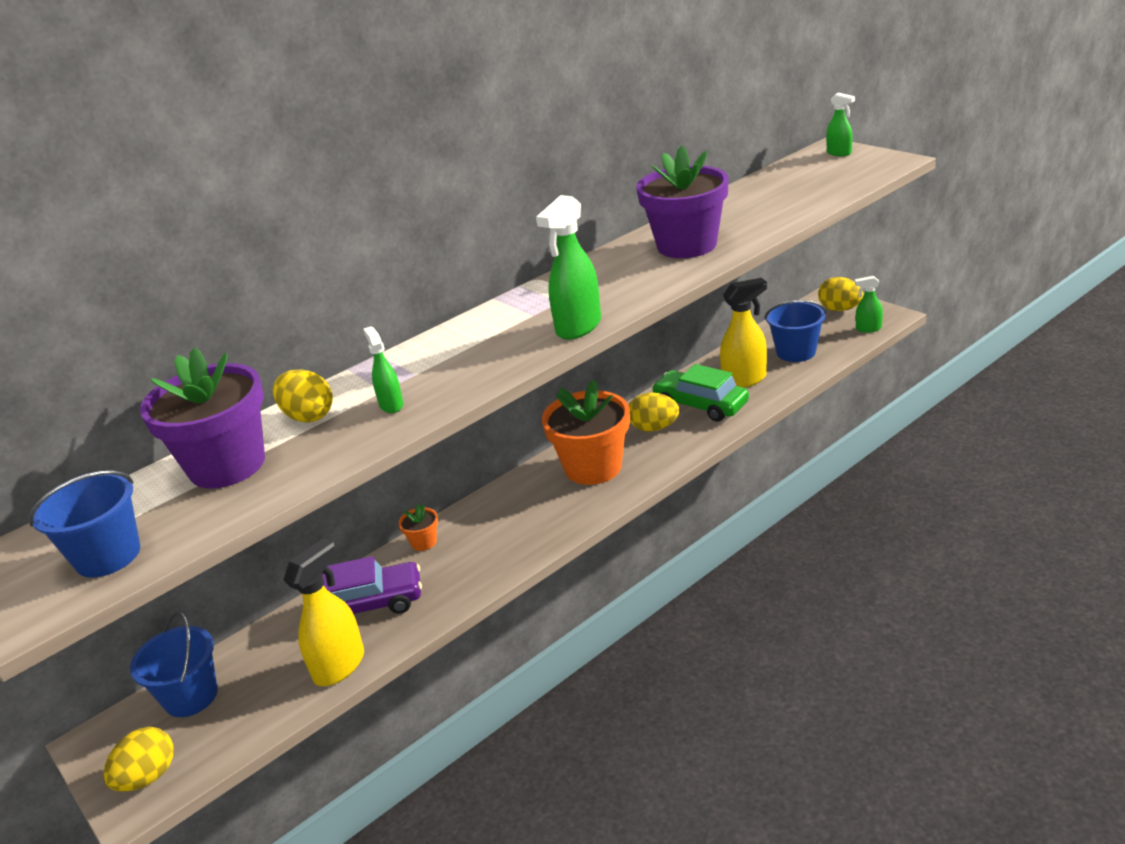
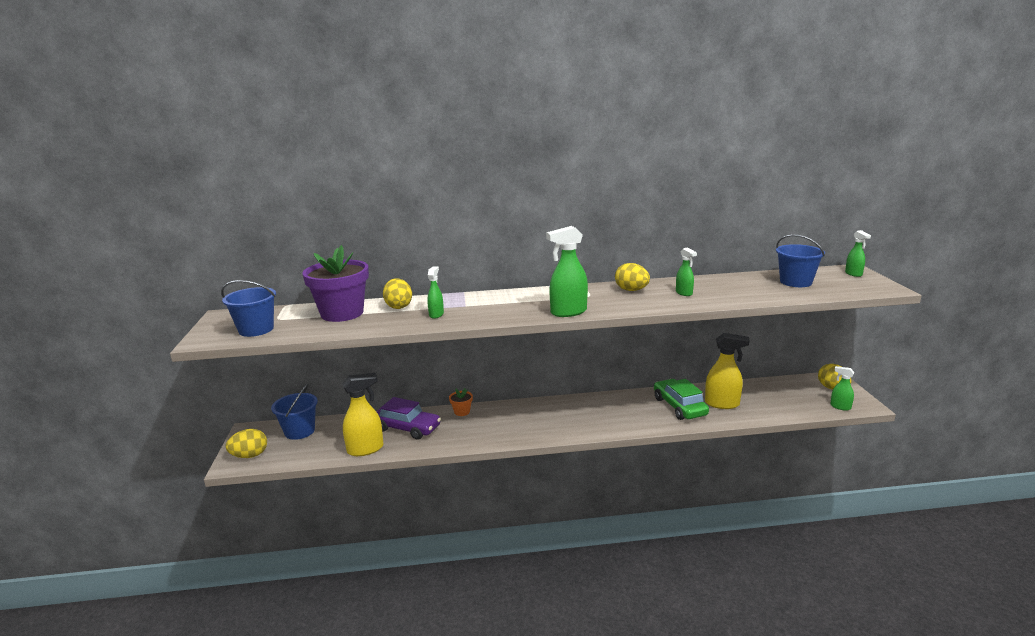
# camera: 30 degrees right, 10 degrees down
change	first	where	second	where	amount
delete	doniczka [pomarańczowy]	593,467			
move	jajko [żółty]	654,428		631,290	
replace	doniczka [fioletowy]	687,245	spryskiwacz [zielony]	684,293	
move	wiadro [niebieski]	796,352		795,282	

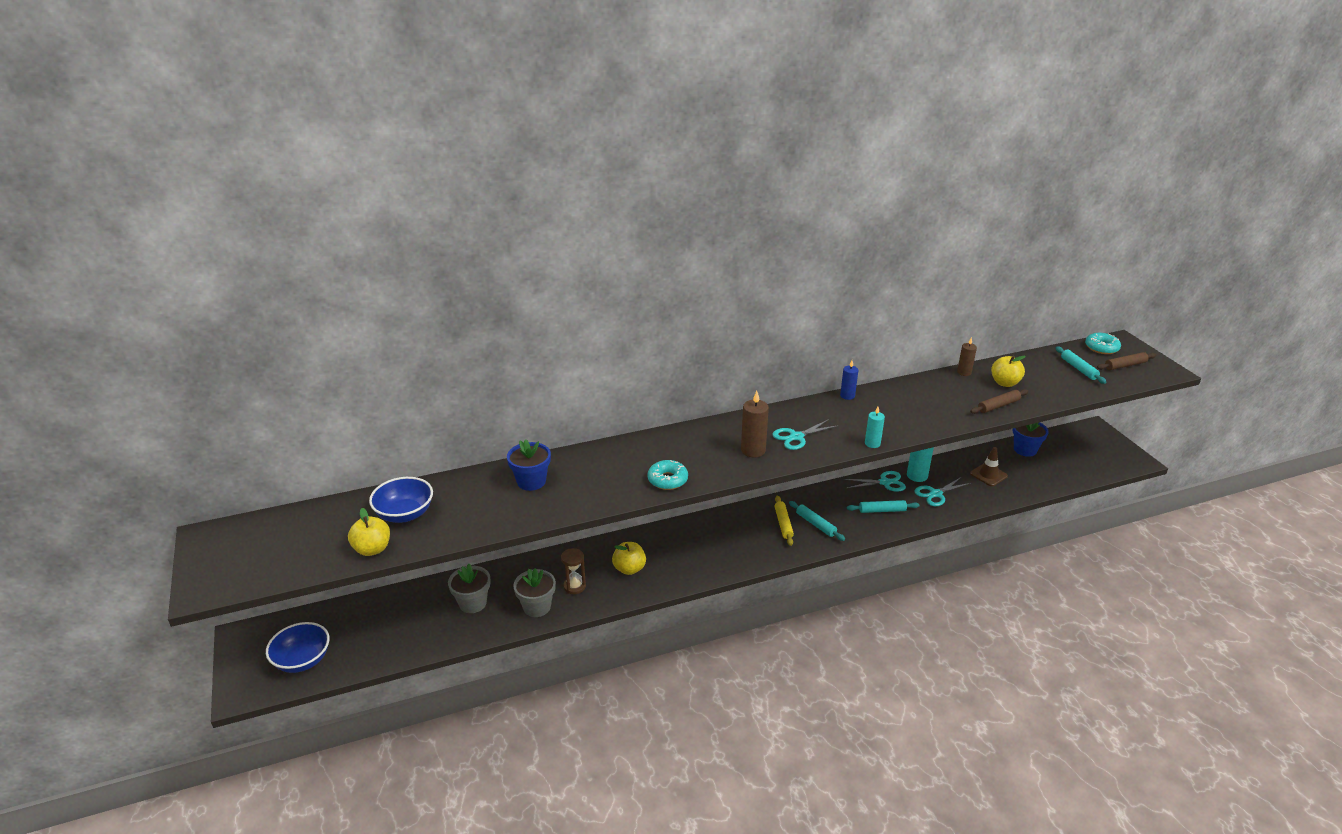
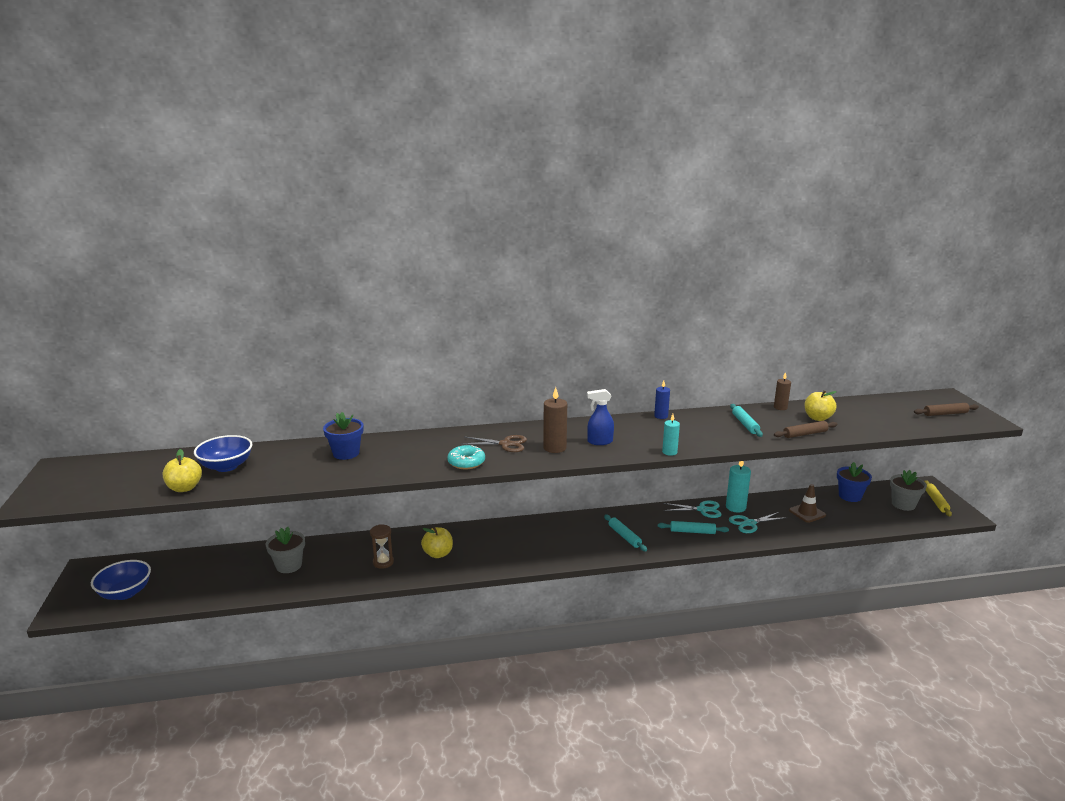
# camera: 10 degrees right, 10 degrees down
change	first	where	second	where	amount
move	doniczka [szary]	537,607		903,504	
replace	nożyczki [turkusowy]	796,437	spryskiwacz [niebieski]	599,442	
move	wałek do ciasta [żółty]	783,524		936,501	
move	wałek do ciasta [turkusowy]	1078,369		745,424	
delete	donut [turkusowy]	1101,348			
insert			nożyczki [brązowy]	506,444	

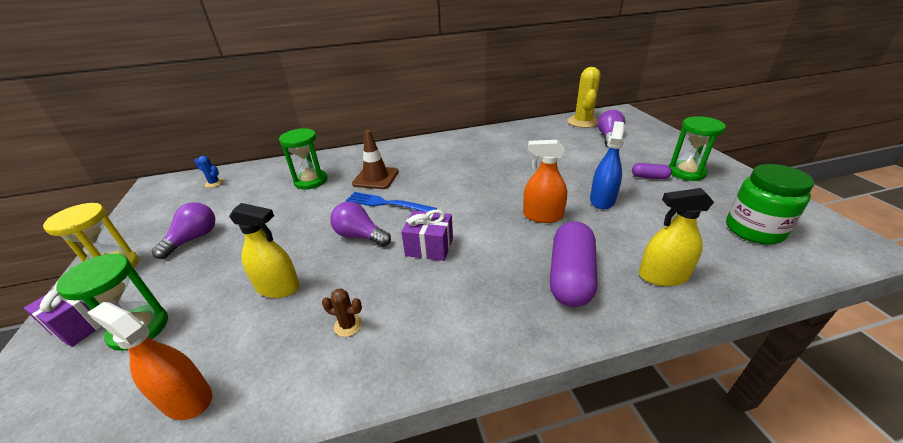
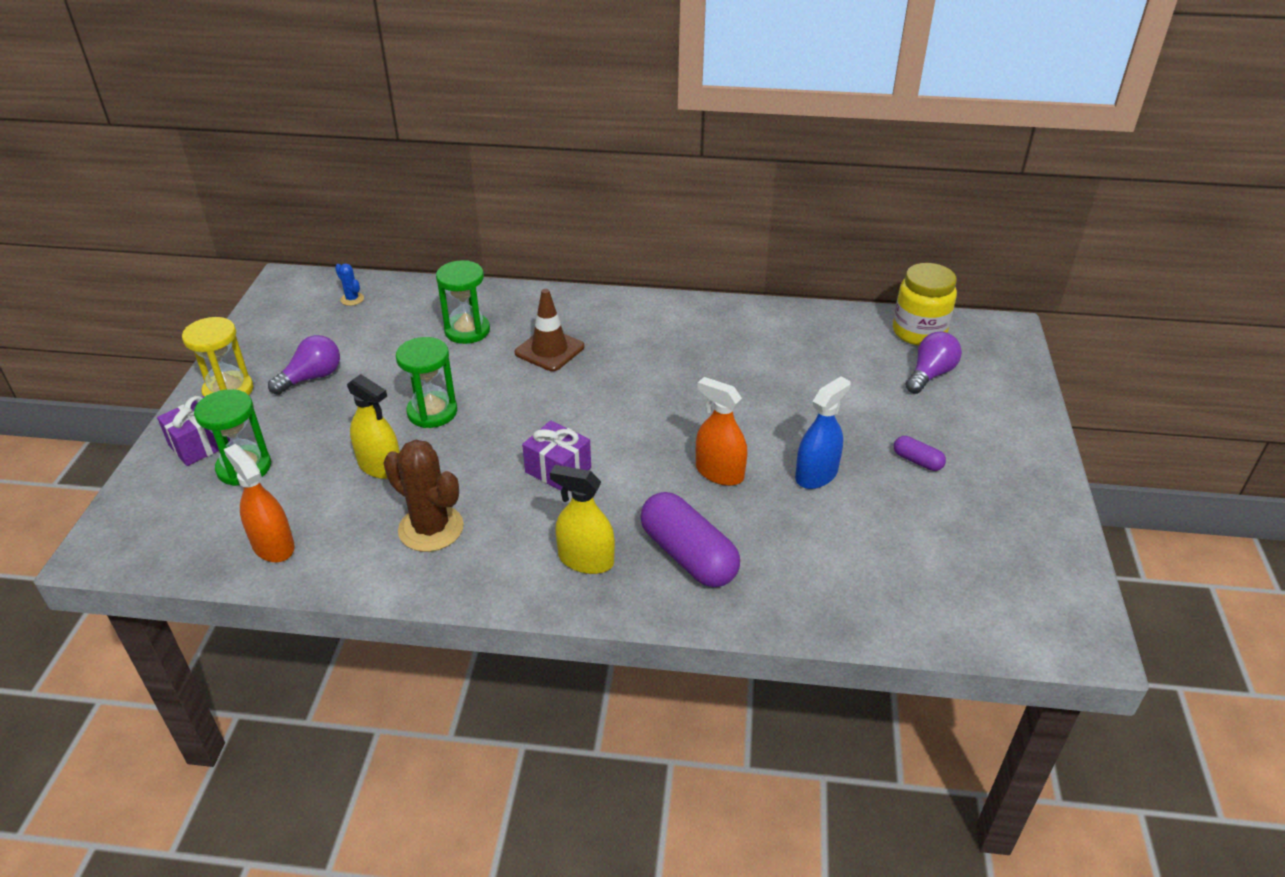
# camera: 20 degrees right, 5 degrees up
change	first	where	second	where	amount
resize	kaktus [brązowy]	348,325		431,528	x2.14
delete	żarówka [fioletowy]	360,236			
delete	widelec [niebieski]	386,203			
rotate	kapsułka [fioletowy]	570,276		688,555	75 degrees counterclockwise
replace	kaktus [żółty]	582,122	słoik [żółty]	919,332	
move	spryskiwacz [żółty]	663,276		586,560	
move	klepsydra [zielony]	686,172		432,412	
delete	słoik [zielony]	754,230			

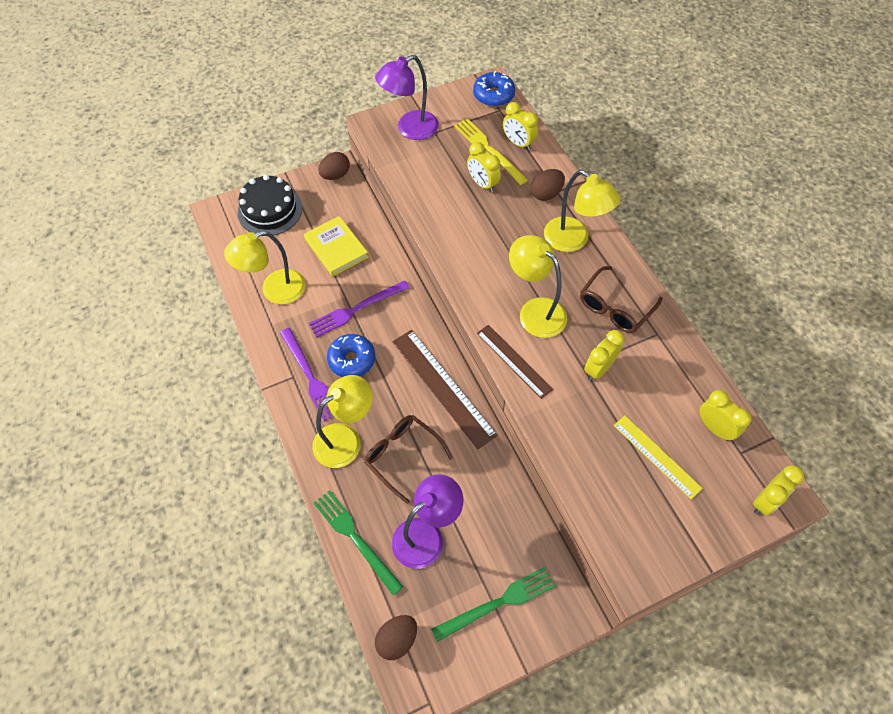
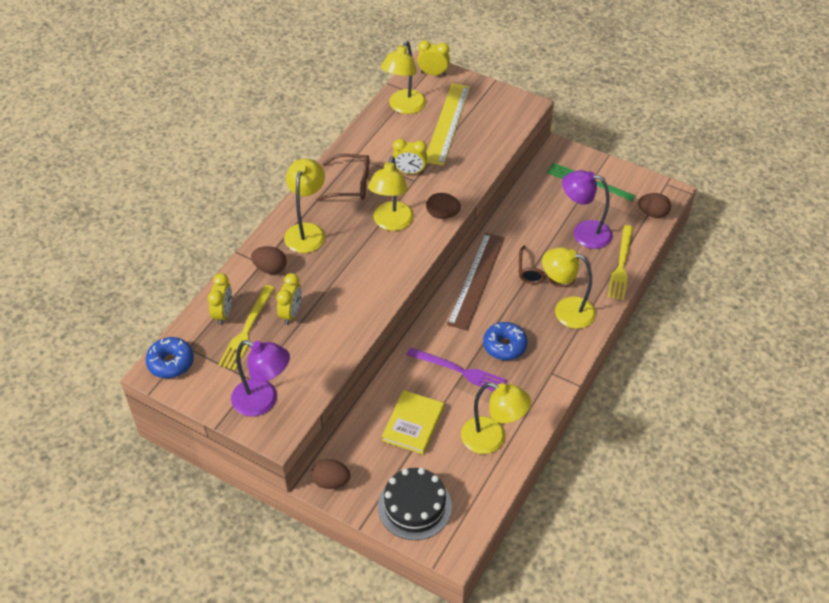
# camera: 125 degrees left, 10 degrees down
change	first	where	second	where	amount
delete	widelec [fioletowy]	310,376			
recolor	widelec [zielony]	355,538	widelec [żółty]	621,265	
replace	linijka [brązowy]	514,361	jajko [brązowy]	442,215	
resize	linijka [żółty]	656,456		447,123	x1.62
replace	budzik [żółty]	714,428	lampka [żółty]	404,107	

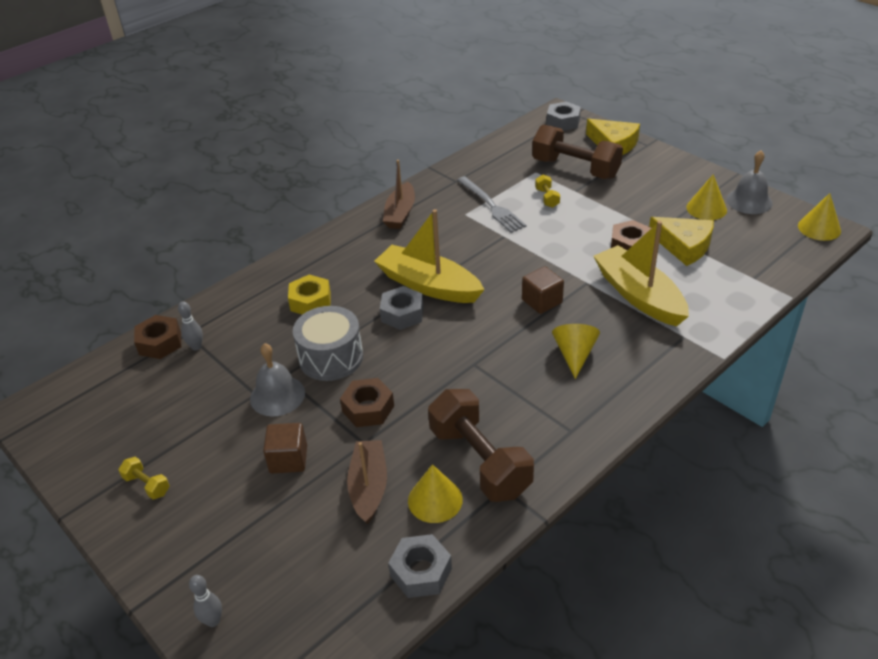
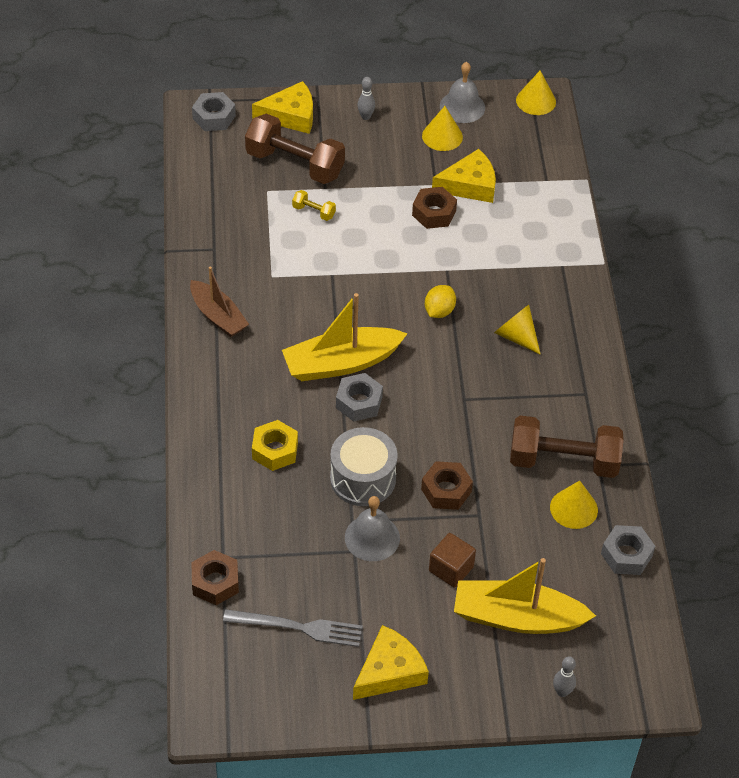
# camera: 55 degrees left, 10 degrees up
change	first	where	second	where	amount
replace	hantel [żółty]	147,485	ser [żółty]	389,671	
move	kręgiel [szary]	196,347		366,117	
delete	łódka [brązowy]	369,487			
move	widelec [szary]	491,206		298,627	
replace	sześcian [brązowy]	542,301	cytryna [żółty]	439,311	
rotate	hantel [brązowy]	575,169		295,164	45 degrees clockwise
move	łódka [żółty]	639,295		517,617	

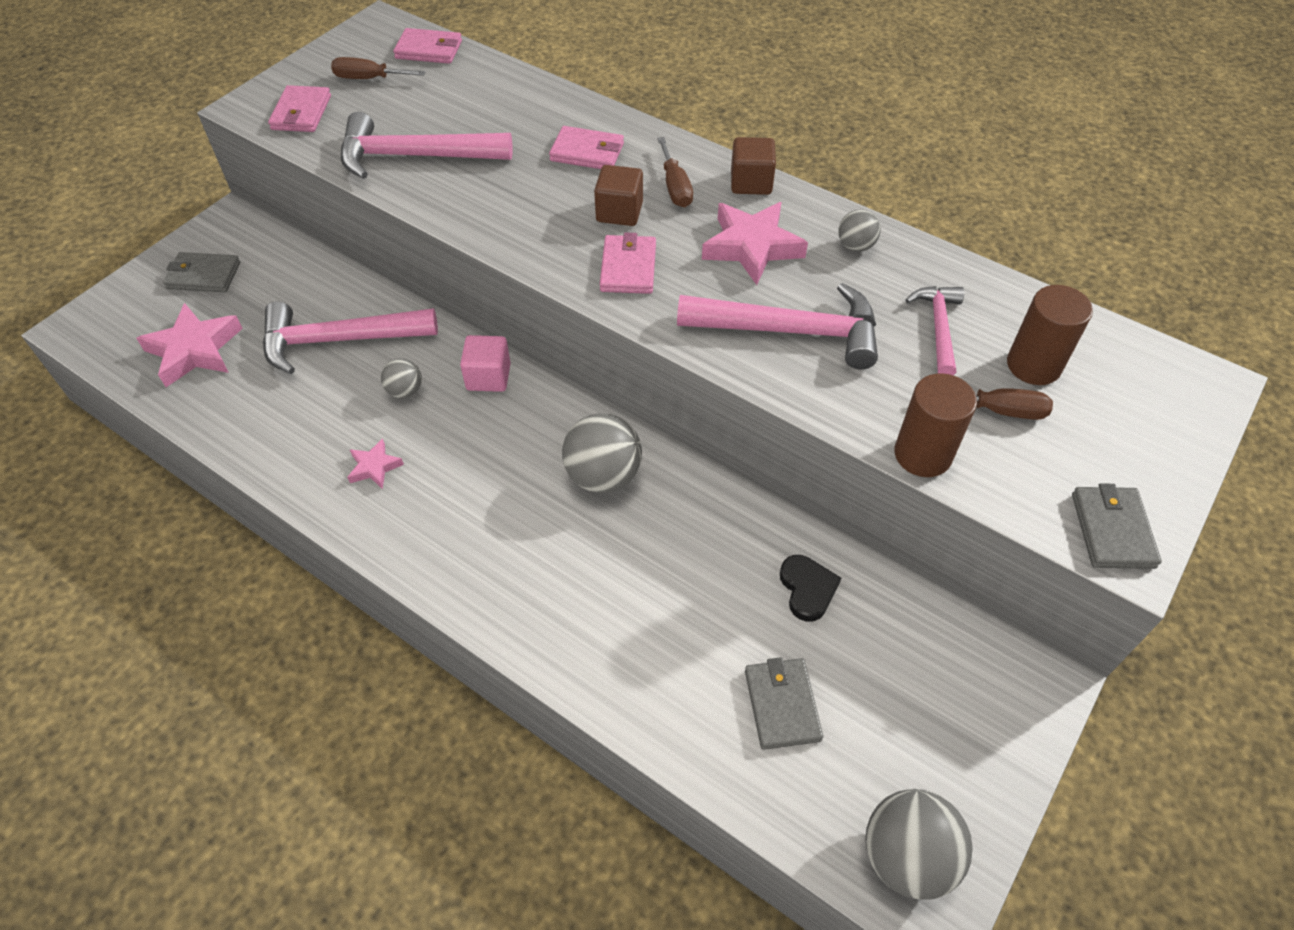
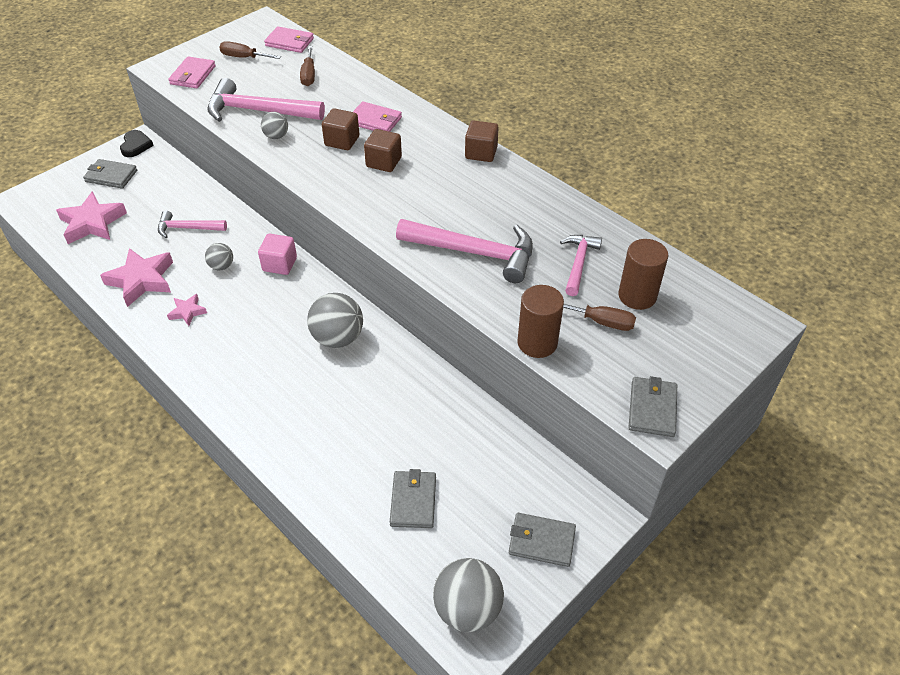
# camera: 10 degrees right, 5 degrees down
change	first	where	second	where	amount
resize	młotek [różowy]	339,340		187,228	x0.58
delete	portfel [różowy]	628,268			
move	śrubokręt [brązowy]	675,187		309,75	
move	gwiazda [różowy]	752,247		141,280	
move	serce [czarny]	807,589		136,146	
move	piłka [szary]	855,246		276,136	
insert			sześcian [brązowy]	342,141	
insert			portfel [szary]	541,541	

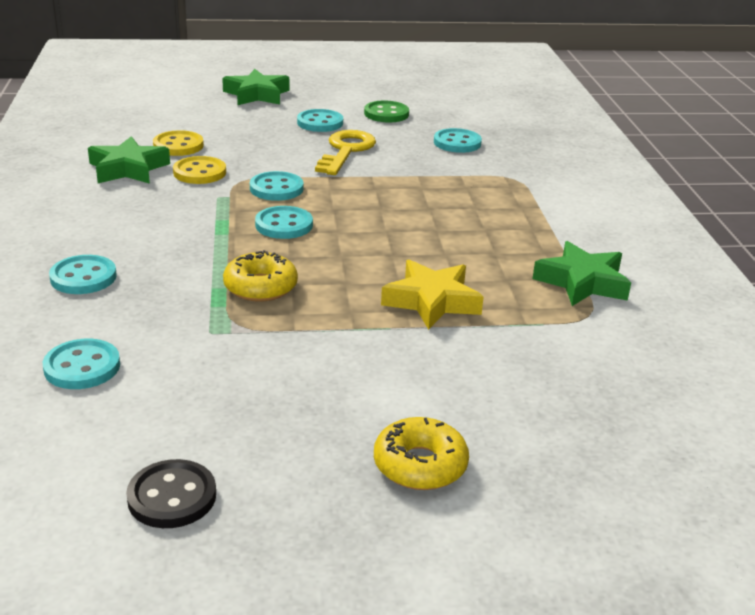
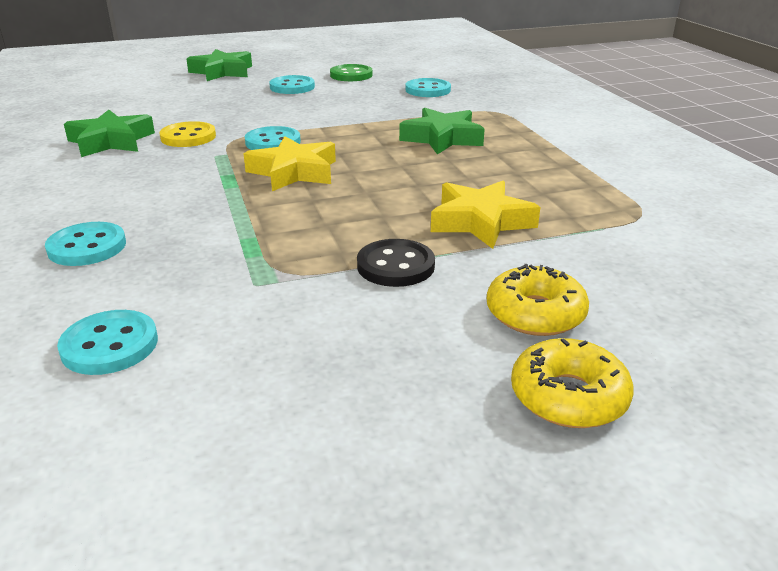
# camera: 10 degrees left, 0 degrees up
change	first	where	second	where	amount
move	guzik [czarny]	172,497		395,266	
delete	guzik [żółty]	178,146			
move	donut [żółty]	260,287		535,313	
replace	guzik [turkusowy]	284,225	gwiazda [żółty]	294,172	
delete	klucz [żółty]	346,151			
move	gwiazda [zielony]	582,282		442,138	

